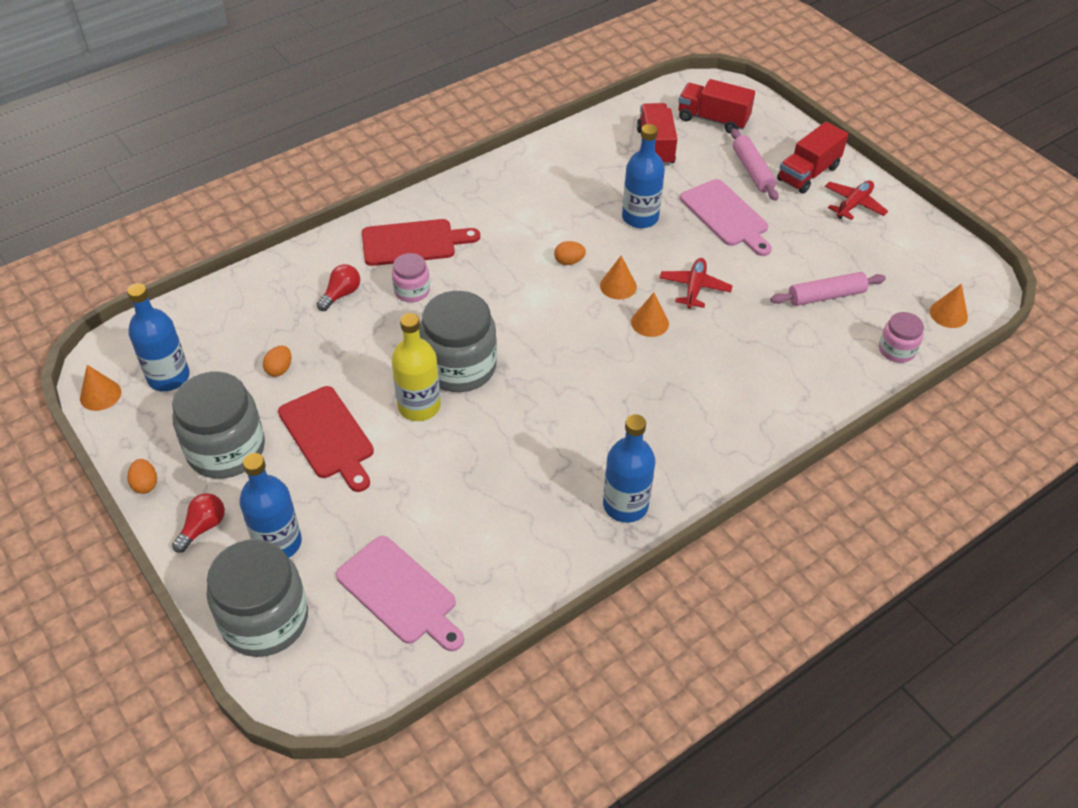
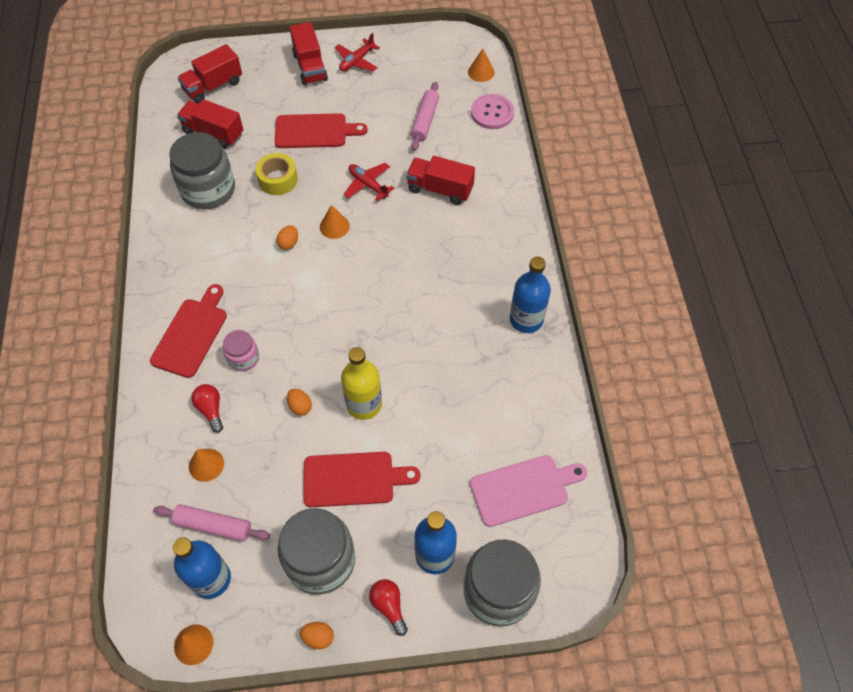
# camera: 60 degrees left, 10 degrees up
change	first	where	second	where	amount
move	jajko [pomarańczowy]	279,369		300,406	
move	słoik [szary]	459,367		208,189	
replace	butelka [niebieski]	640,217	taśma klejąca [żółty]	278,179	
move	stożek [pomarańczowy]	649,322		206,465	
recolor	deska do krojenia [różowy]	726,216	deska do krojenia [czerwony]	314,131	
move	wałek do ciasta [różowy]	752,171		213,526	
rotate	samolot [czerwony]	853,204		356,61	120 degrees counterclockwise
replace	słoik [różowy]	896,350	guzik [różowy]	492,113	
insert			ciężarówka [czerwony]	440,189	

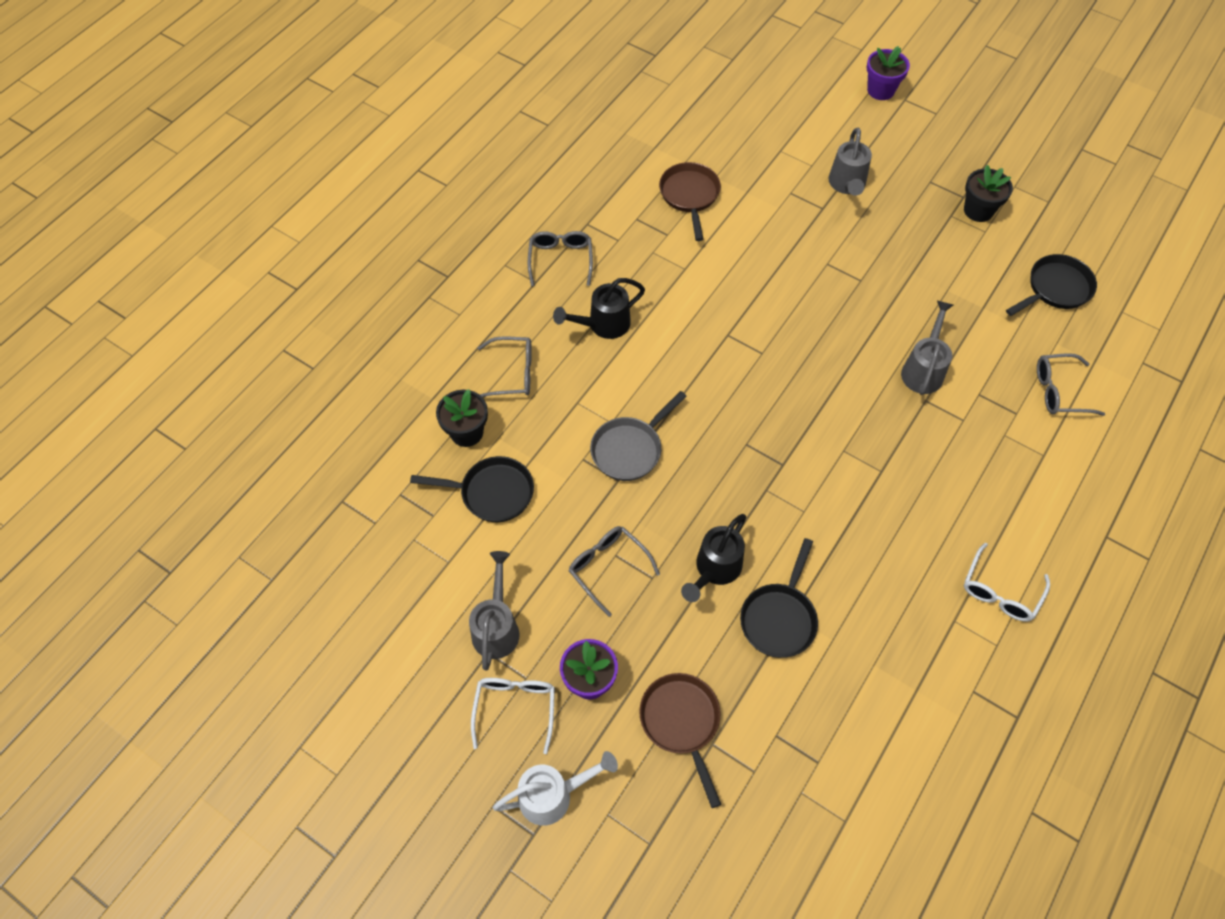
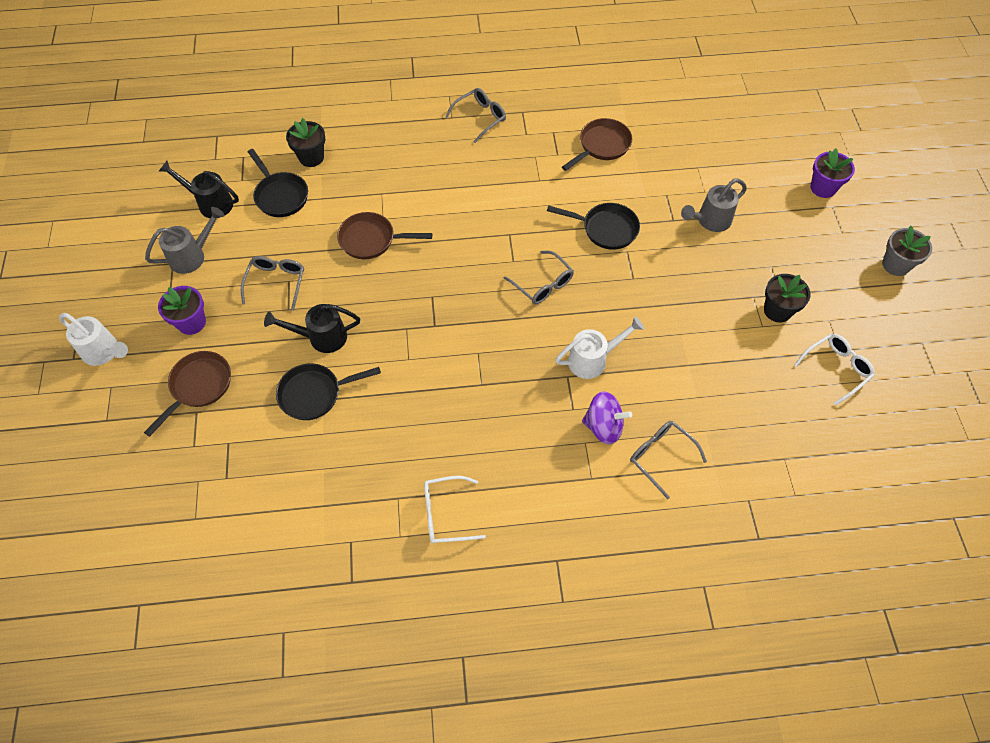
# camera: 50 degrees right, 0 degrees up
change	first	where	second	where	amount
move	okulary [biały]	515,709		836,369	
move	okulary [szary]	511,373		542,284	
move	konewka [czarny]	603,325		211,203	
recolor	patelnia [szary]	630,449	patelnia [brązowy]	371,240	
recolor	konewka [szary]	923,370	konewka [biały]	592,360	
move	patelnia [czarny]	1055,289		605,229	
insert			bączek [fioletowy]	604,426	
insert			doniczka [szary]	895,265	

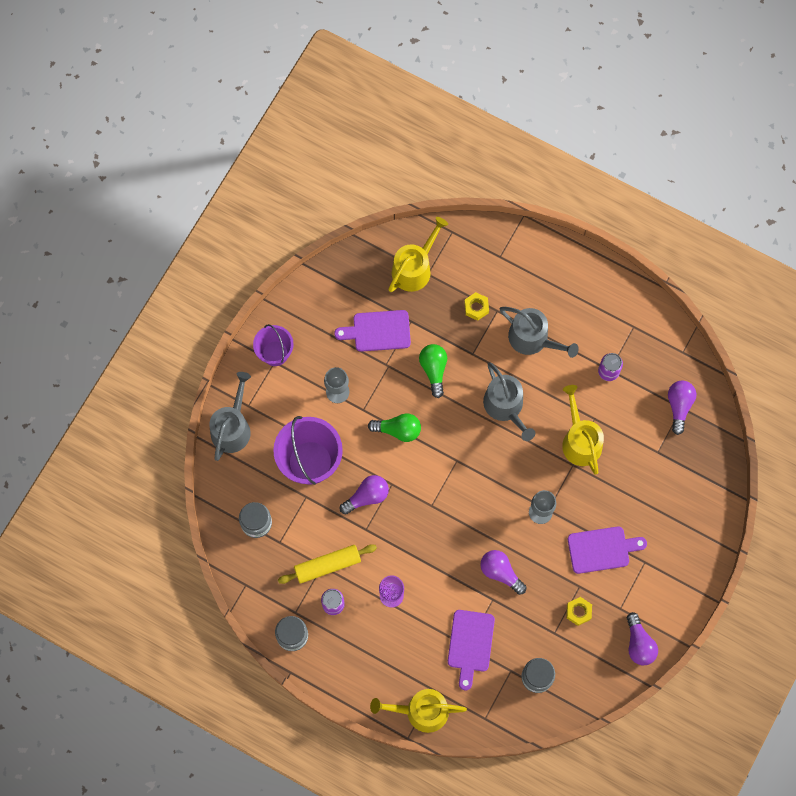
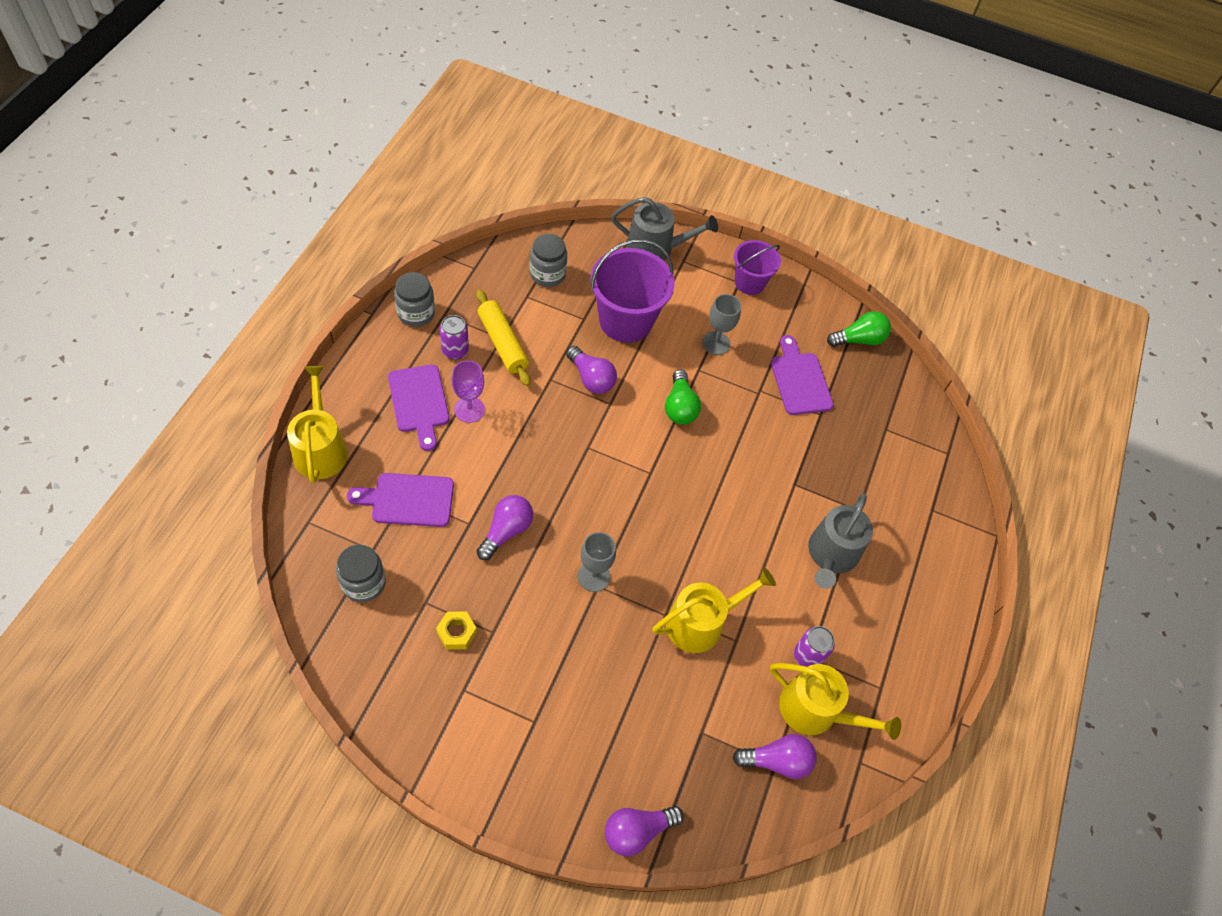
# camera: 75 degrees right, 15 degrees down
change	first	where	second	where	amount
move	konewka [żółty]	414,268		815,710	
move	żarówka [zielony]	434,370		859,339	
delete	nakrętka [żółty]	476,308			
delete	konewka [szary]	505,407			
move	deska do krojenia [fioletowy]	602,549		419,402	
move	żarówka [fioletowy]	639,644		637,831	

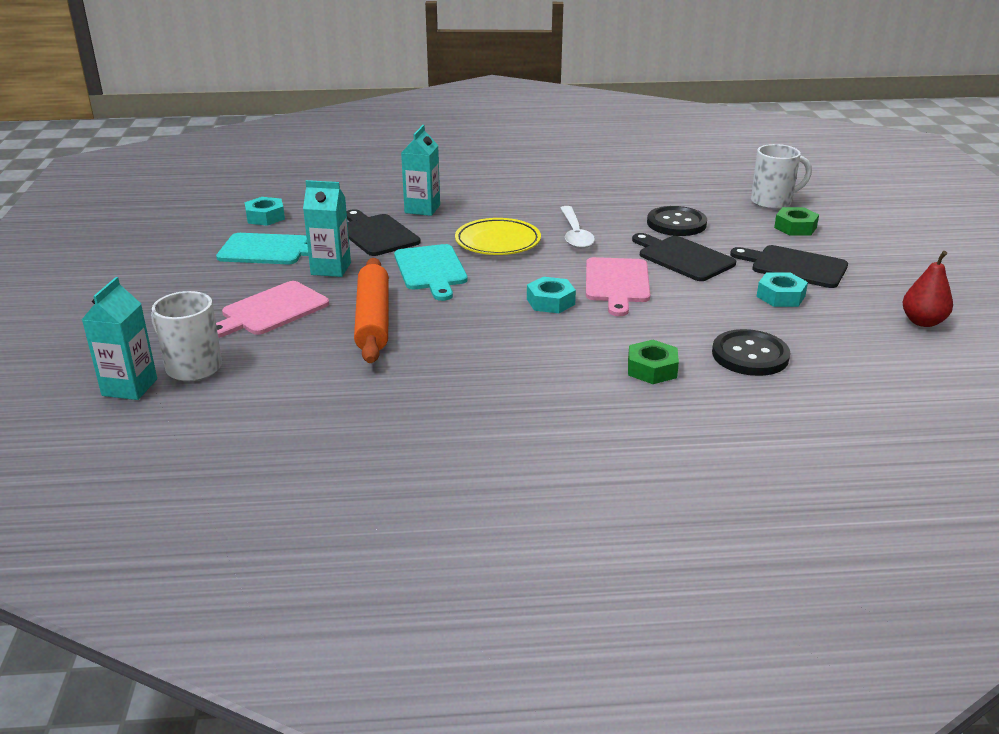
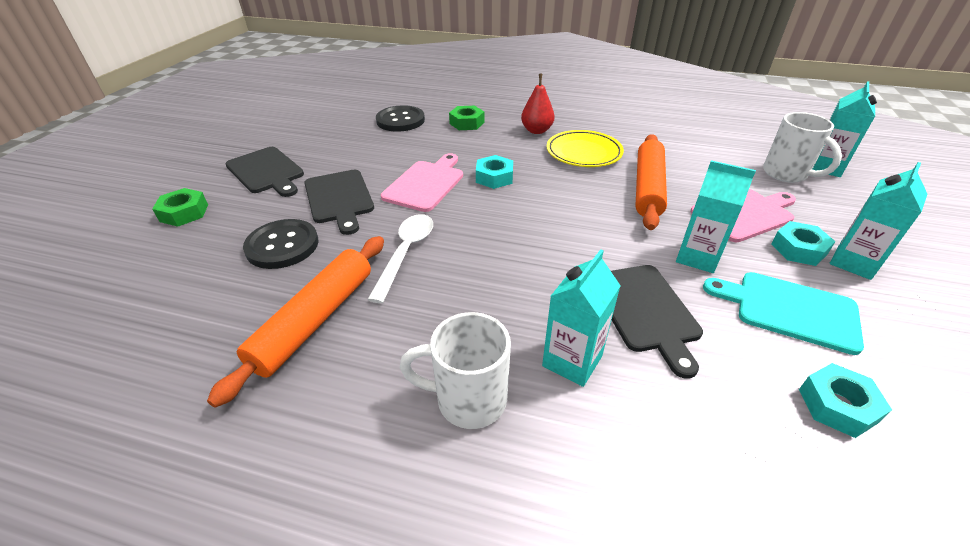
# camera: 160 degrees left, 10 degrees up
change	first	where	second	where	amount
delete	deska do krojenia [turkusowy]	431,270			
move	talerz [żółty]	498,242		583,153	
move	kubek [biały]	773,202		468,399	
move	nakrętka [turkusowy]	780,296		798,249	
move	gruszka [czerwony]	922,322		536,131	
insert			wałek do ciasta [pomarańczowy]	315,320	
insert			karton mleka [turkusowy]	853,263	

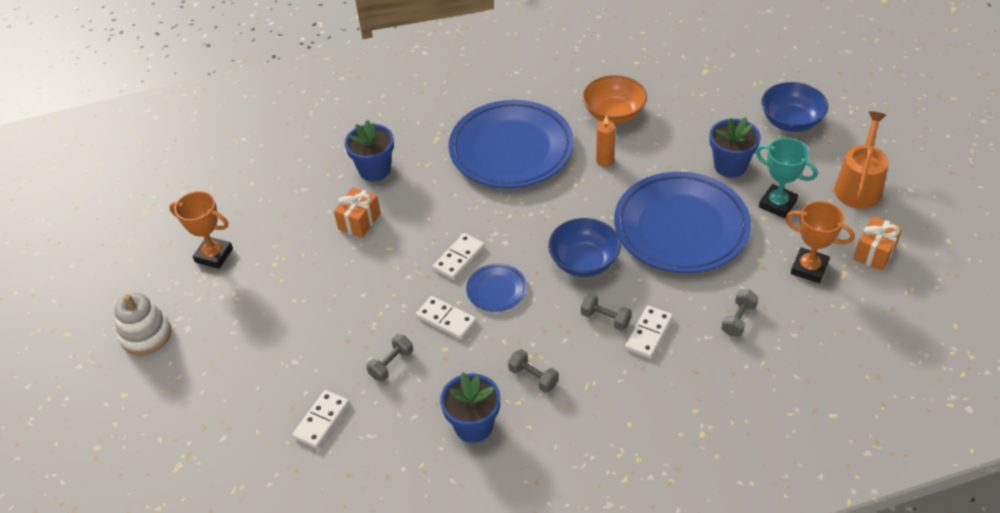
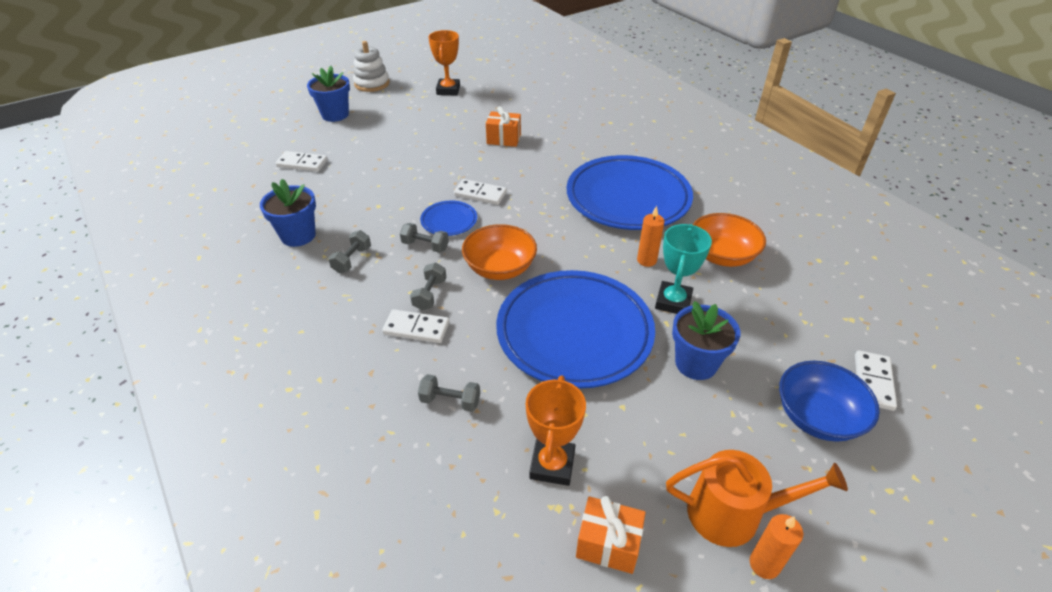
# camera: 70 degrees right, 5 degrees down
change	first	where	second	where	amount
move	doniczka [niebieski]	374,170		335,115	
move	hantel [szary]	391,364		425,246	
move	kostka domina [biały]	446,319		873,382	
recolor	miska [niebieski]	584,262	miska [pomarańczowy]	500,268	
move	puchar [turkusowy]	777,204		673,302	
insert			świeca [pomarańczowy]	764,564	

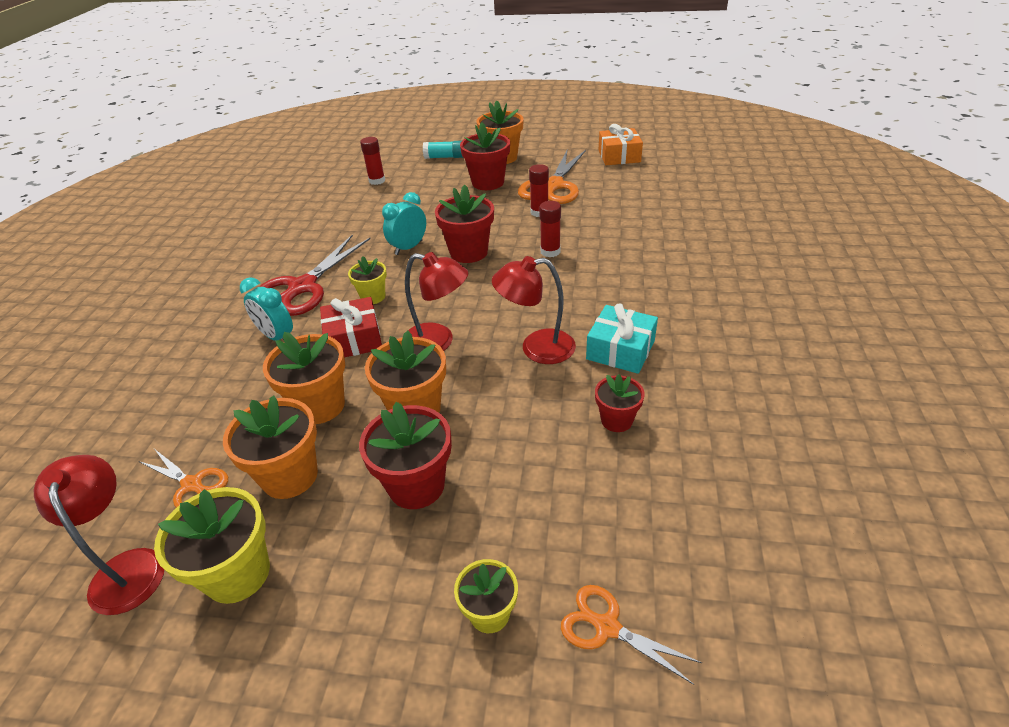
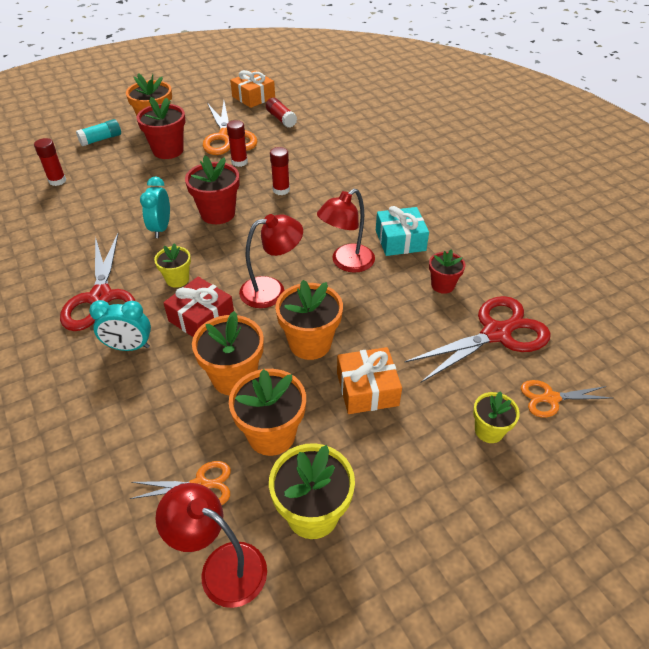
# camera: 40 degrees left, 5 degrees up
change	first	where	second	where	amount
replace	doniczka [czerwony]	416,485	prezent [pomarańczowy]	367,389	
insert			klej w sztyfcie [czerwony]	281,119	
insert			nożyczki [czerwony]	496,334	

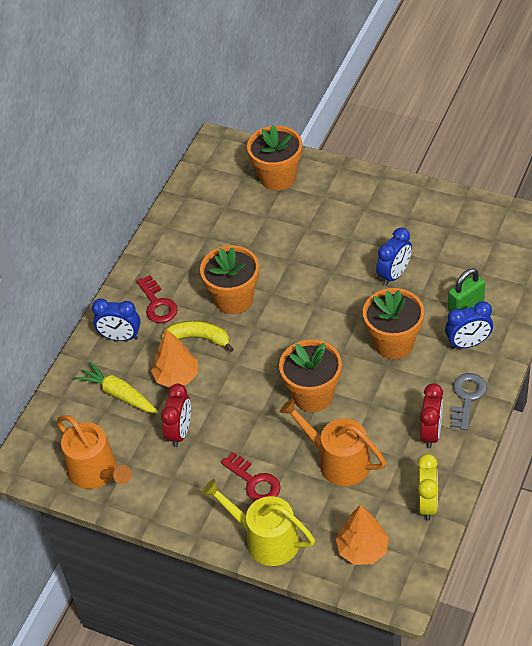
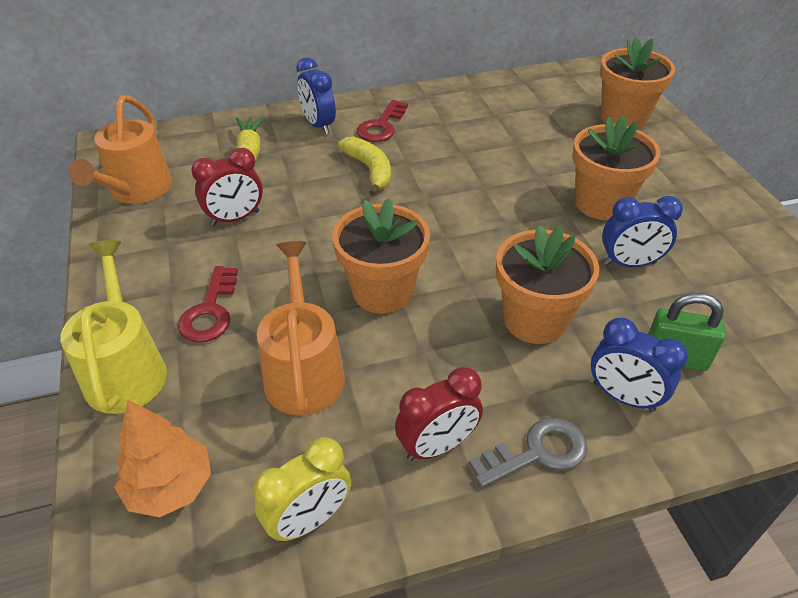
# camera: 45 degrees right, 5 degrees down
change	first	where	second	where	amount
delete	drzewko [pomarańczowy]	176,377			
move	doniczka [pomarańczowy]	234,299		601,203	

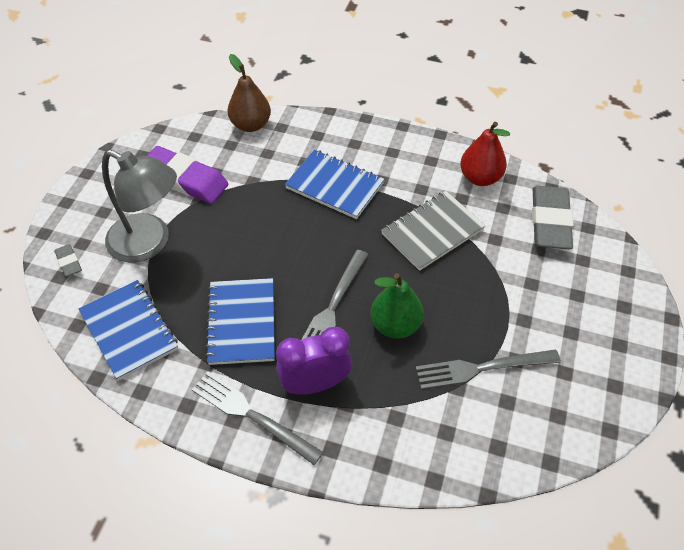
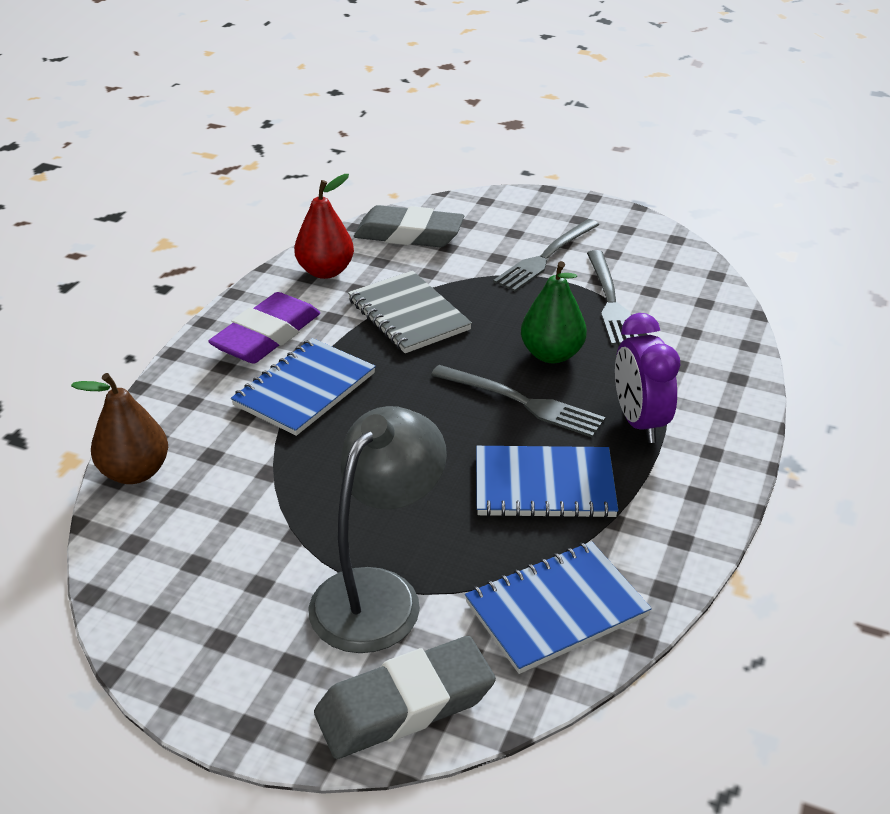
# camera: 85 degrees left, 15 degrees down
change	first	where	second	where	amount
resize	gumka do mazania [szary]	69,262		405,705	x2.14
move	gumka do mazania [fioletowy]	185,179		267,336	
move	widelec [szary]	252,415		545,257	

